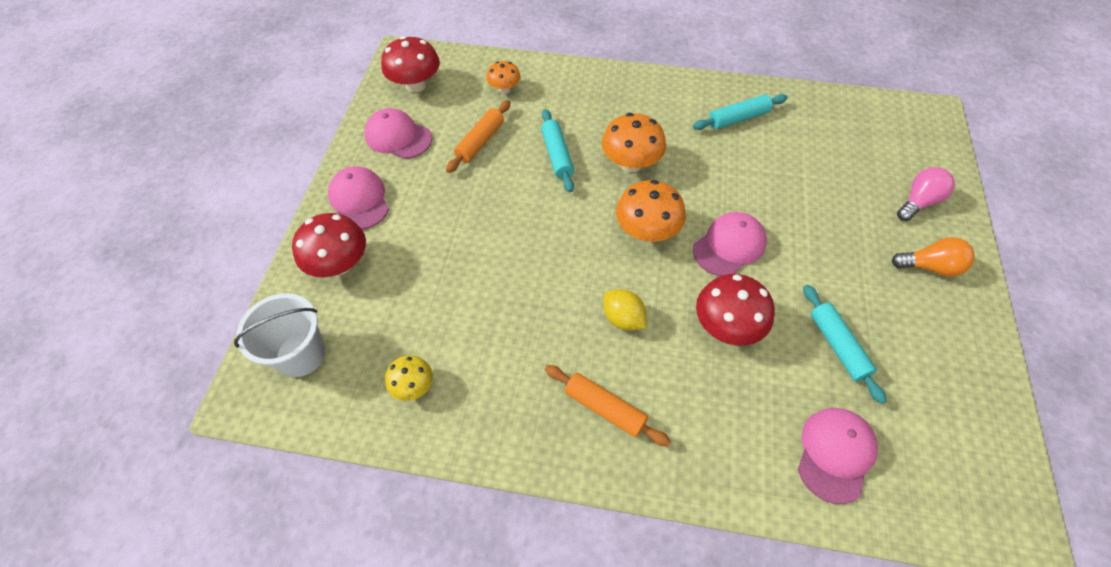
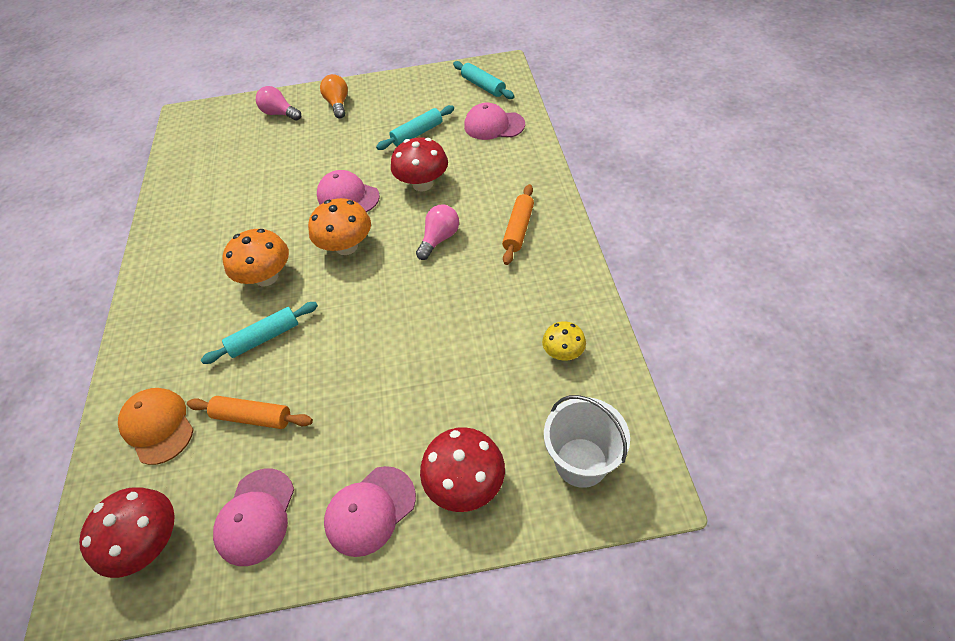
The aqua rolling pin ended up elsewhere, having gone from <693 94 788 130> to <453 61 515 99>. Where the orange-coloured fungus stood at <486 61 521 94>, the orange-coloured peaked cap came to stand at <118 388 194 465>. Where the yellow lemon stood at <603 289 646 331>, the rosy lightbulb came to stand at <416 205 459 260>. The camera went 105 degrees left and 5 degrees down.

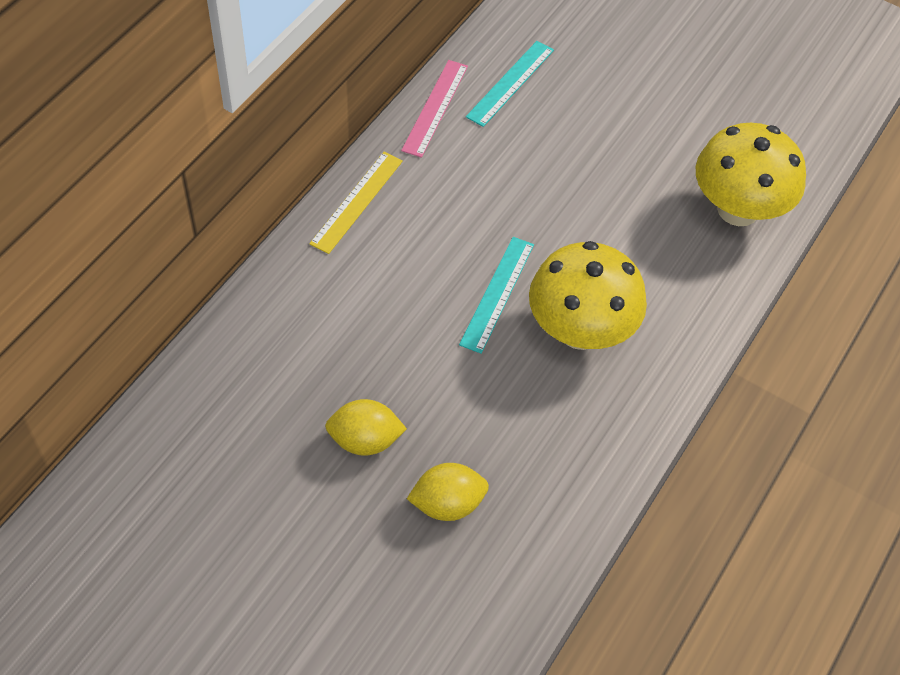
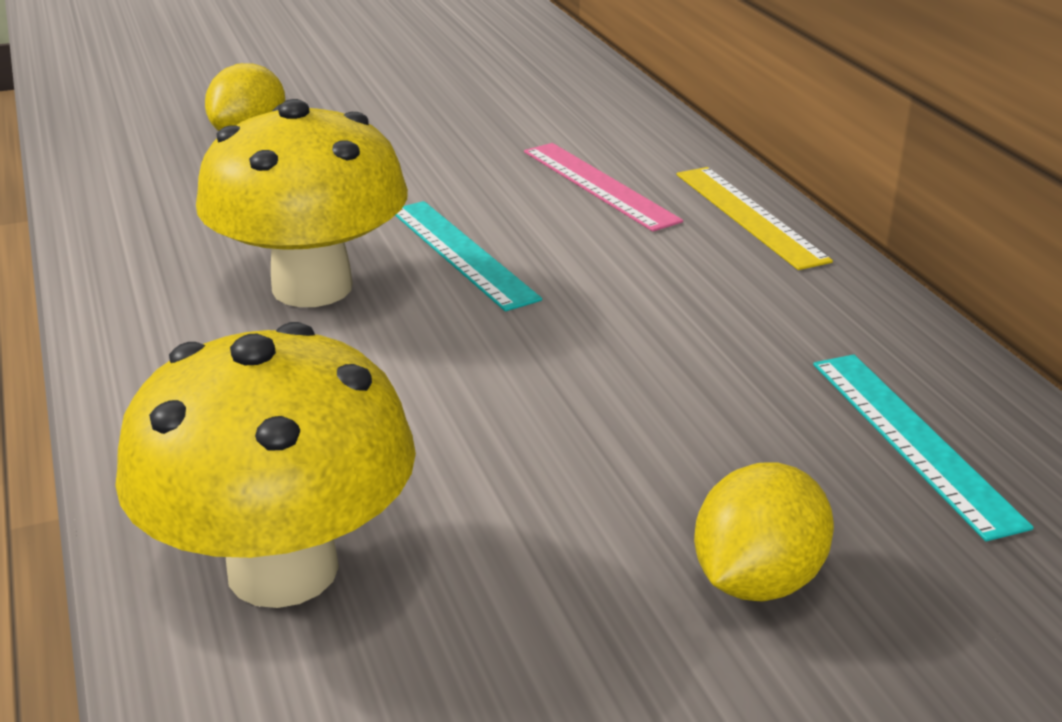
The yellow lemon ended up elsewhere, having gone from <325 399 407 456> to <694 463 834 602>. The rosy measuring stick ended up elsewhere, having gone from <401 60 468 158> to <524 143 683 232>. The camera went 130 degrees right and 25 degrees down.

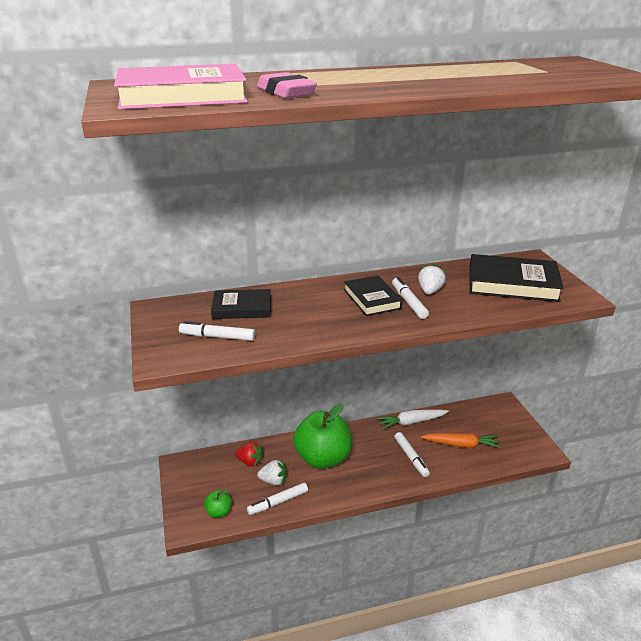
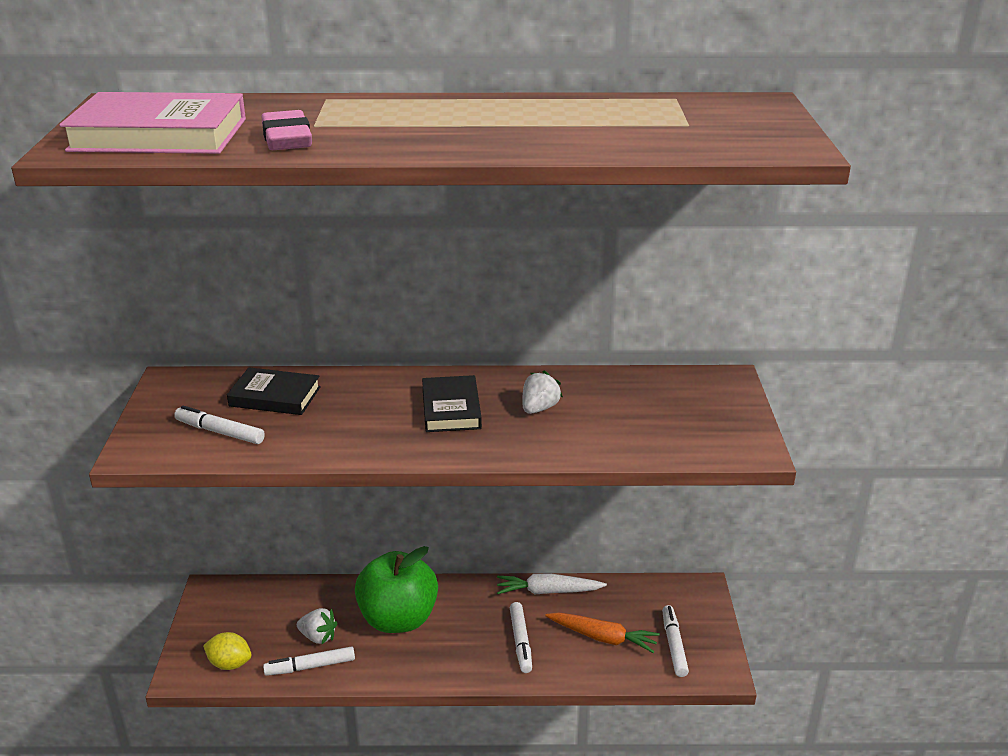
The second view lost the red toy strawberry at <235 442 263 467>. The second view lost the black hardcover at <470 254 564 302>. The snow-white marker ended up elsewhere, having gone from <392 277 429 319> to <662 605 689 677>. Where the emerald apple stood at <204 489 232 518>, the yellow lemon came to stand at <203 632 252 670>. The camera went 15 degrees right and 0 degrees up.

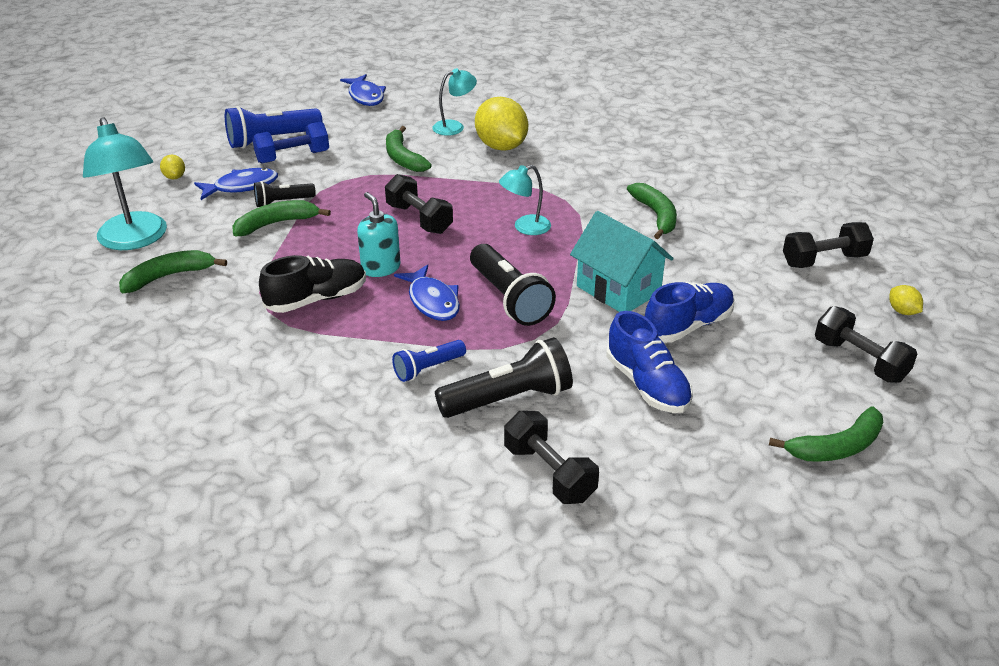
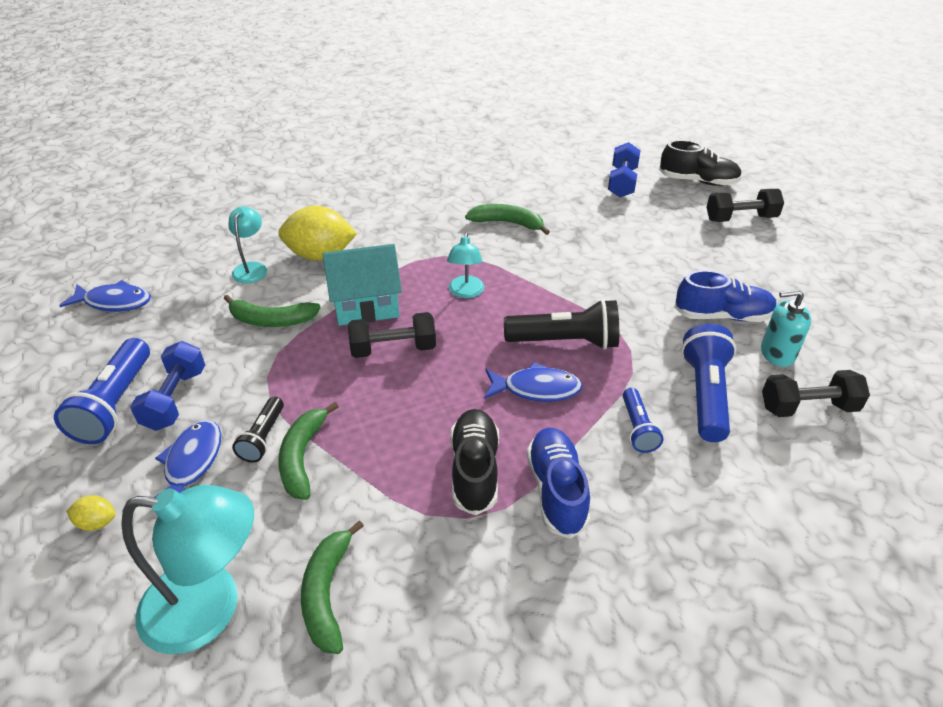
The second view lost the emerald banana fruit at <769 407 883 462>. The aqua pump bottle ended up elsewhere, having gone from <357 192 400 277> to <761 289 811 367>. The aqua toy house ended up elsewhere, having gone from <570 211 674 312> to <323 244 402 326>. The blue shoe ended up elsewhere, having gone from <645 282 734 343> to <527 428 590 539>. Where the yellow lemon stood at <889 285 923 315>, the black shoe came to stand at <659 140 742 186>. What was the black pocket torch at <435 337 573 418> turned into the blue pocket torch at <681 324 736 442>. What was the black dumbbell at <783 222 874 268> turned into the blue dumbbell at <608 142 641 197>. The camera went 60 degrees left and 5 degrees up.

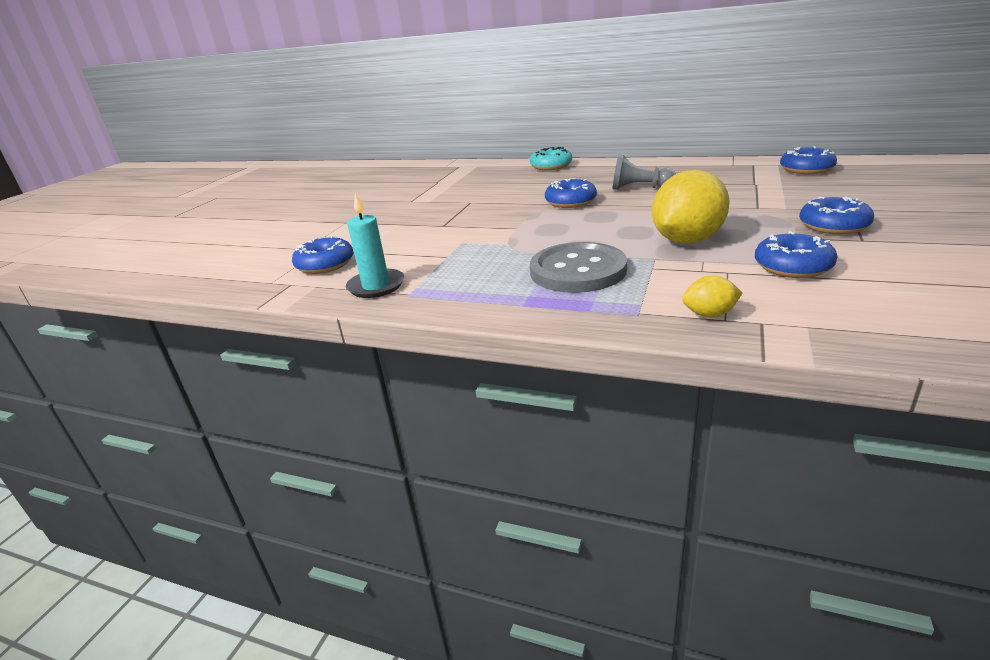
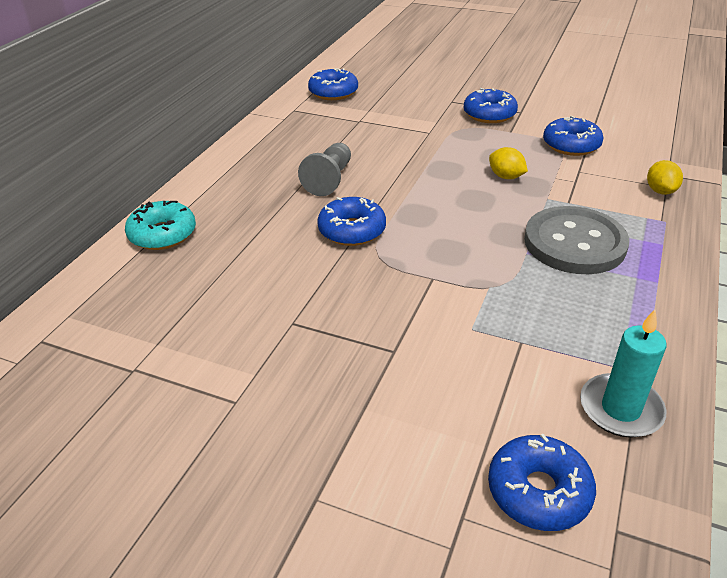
The size of the yellow lemon at <652 170 730 244> changed by a factor of 0.46. The camera went 90 degrees left and 10 degrees up.

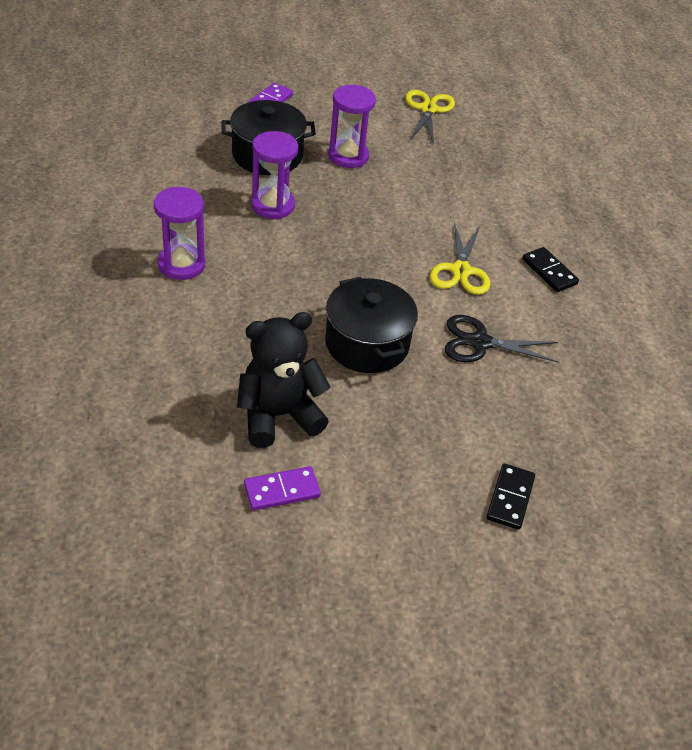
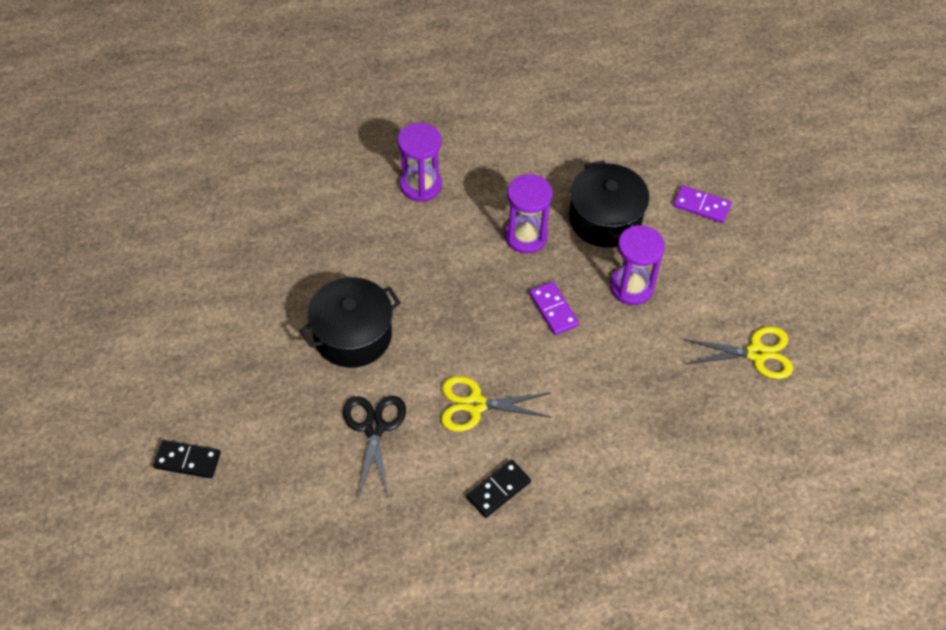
The second view lost the black teddy bear at <237 312 331 448>. The violet domino piece ended up elsewhere, having gone from <244 466 321 511> to <529 281 579 335>. The camera went 85 degrees right and 10 degrees up.

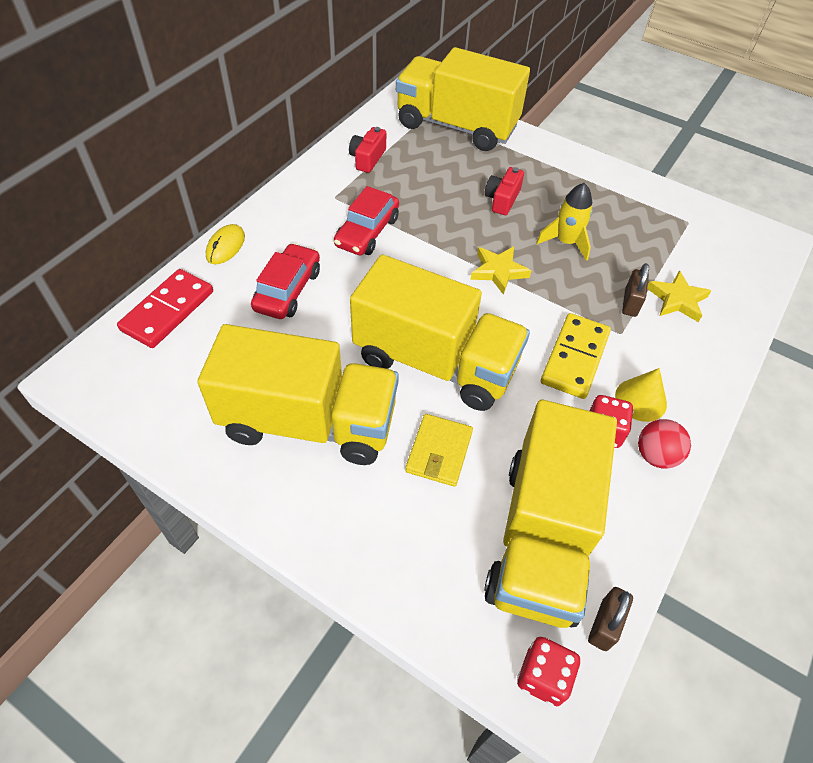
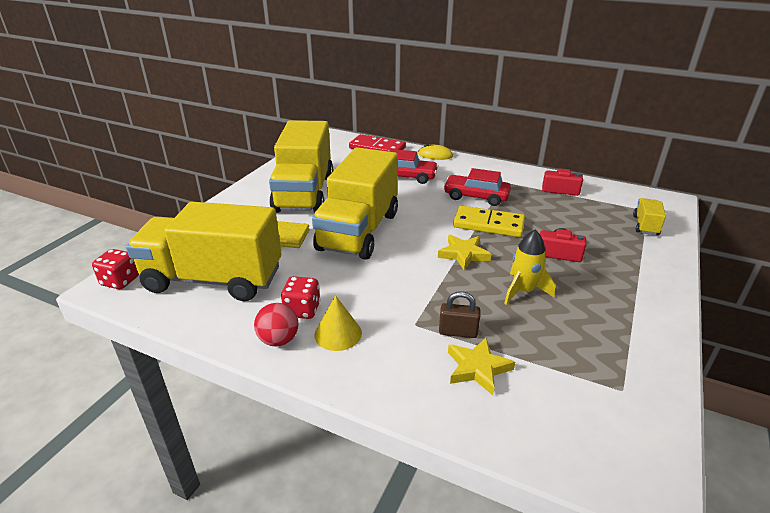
The second view lost the russet lock at <588 587 633 651>. The yellow domino piece ended up elsewhere, having gone from <541 313 611 399> to <453 206 525 237>. The size of the yellow toy truck at <396 47 530 151> changed by a factor of 0.40. The camera went 85 degrees right and 20 degrees down.

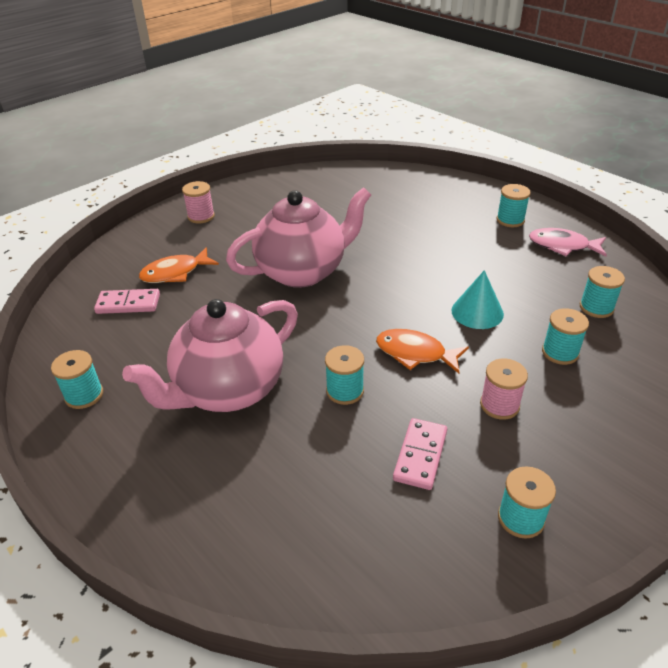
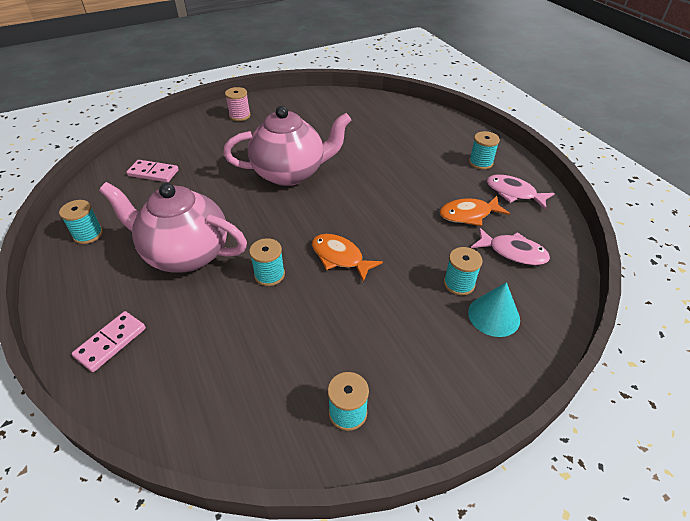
The second view lost the rosy spool at <480 359 528 420>. The orange-coloured toy fish ended up elsewhere, having gone from <139 247 219 283> to <439 196 510 226>. The rosy domino piece ended up elsewhere, having gone from <393 418 447 490> to <72 311 146 372>. The aqua cone shape ended up elsewhere, having gone from <452 270 504 329> to <468 282 520 337>. Where the aqua spool stood at <580 266 625 318>, the rosy toy fish came to stand at <471 227 550 266>. The rosy china teapot at <122 299 298 412> ended up facing another way, 45 degrees clockwise from before. The camera went 15 degrees right and 5 degrees up.

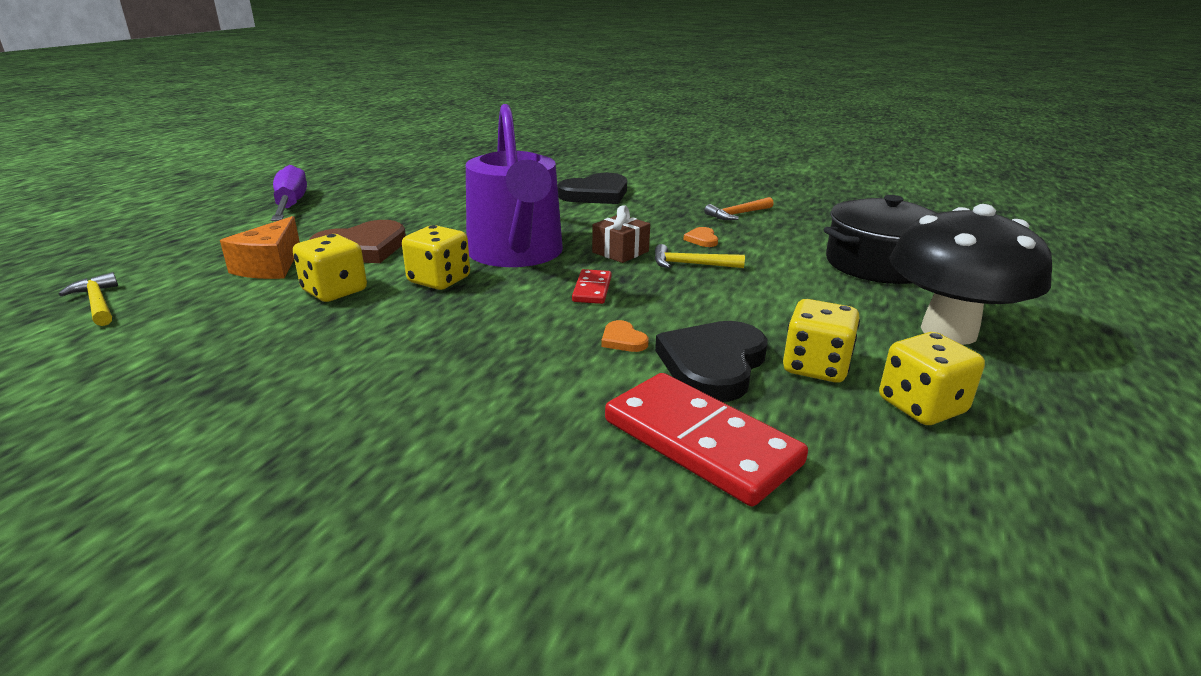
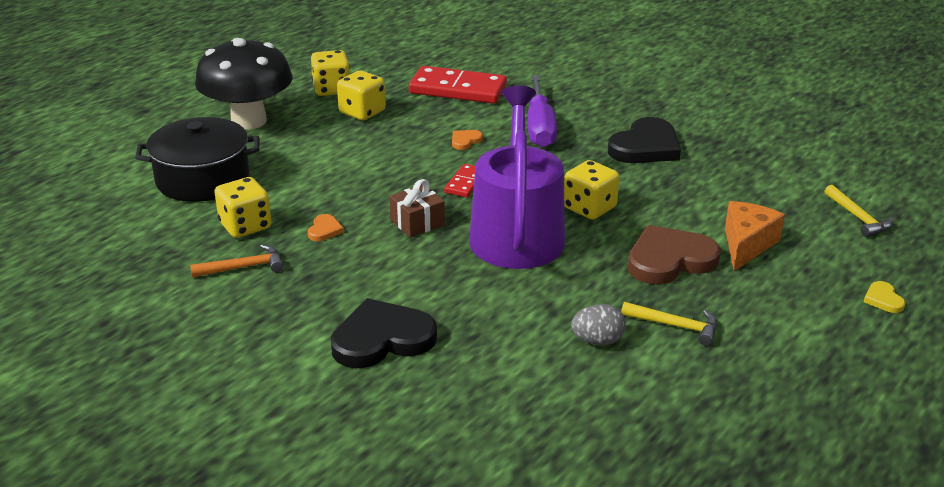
The second view gained the ash-grey toy egg at <571 304 626 345>. The second view gained the yellow heart shape at <864 281 906 313>. The violet hand screwdriver ended up elsewhere, having gone from <271 165 307 221> to <528 75 557 148>. The yellow game die ended up elsewhere, having gone from <293 234 367 302> to <215 177 271 238>. The yellow hammer ended up elsewhere, having gone from <655 244 745 268> to <621 302 717 346>. The black heart shape ended up elsewhere, having gone from <655 321 767 402> to <608 117 681 163>. The orange-coloured heart shape at <601 320 649 352> ended up facing another way, 120 degrees counterclockwise from before. The red domino piece at <605 373 808 506> ended up facing another way, 45 degrees counterclockwise from before. The camera went 165 degrees left and 5 degrees up.

